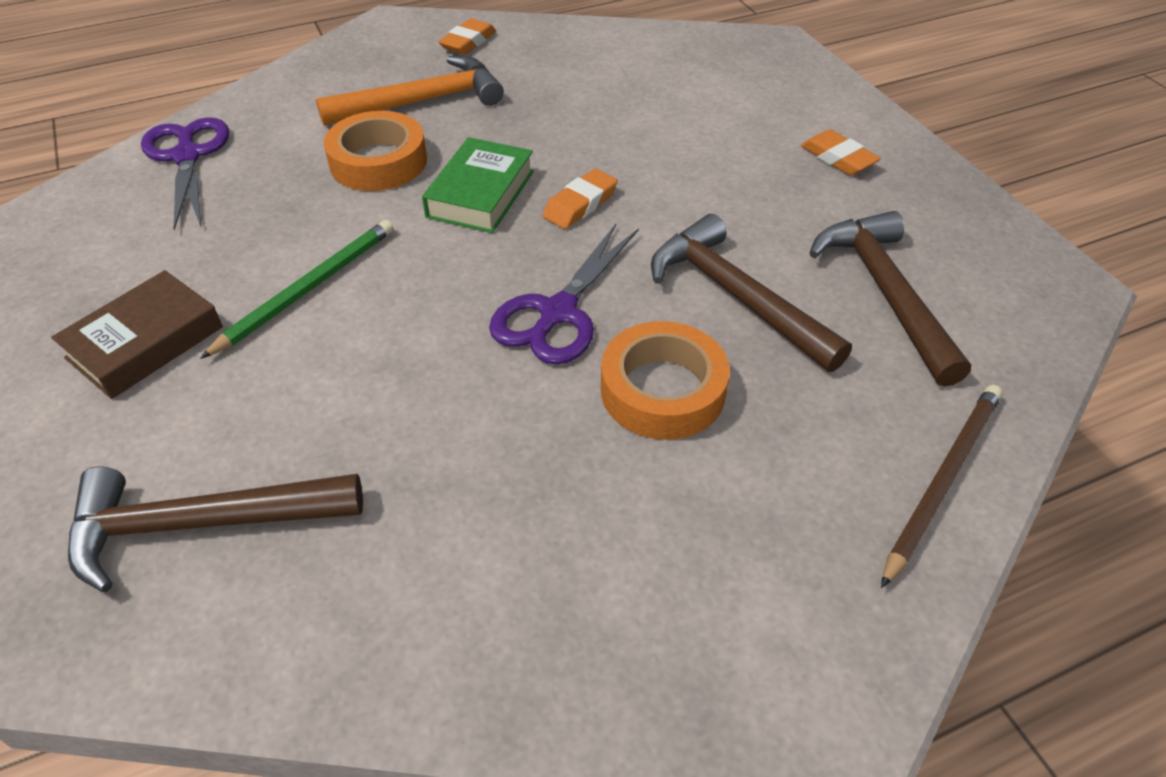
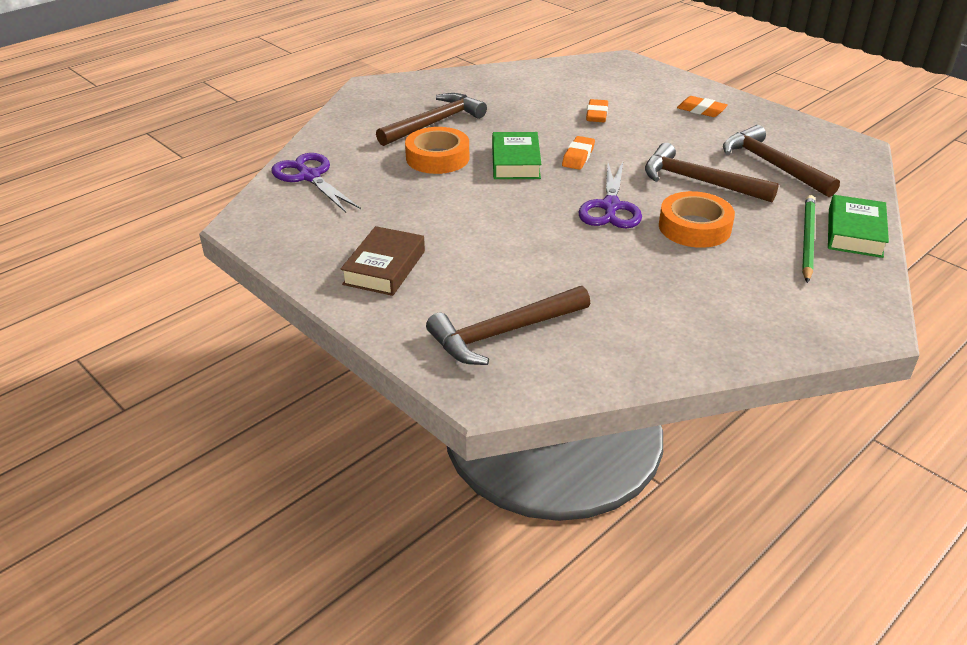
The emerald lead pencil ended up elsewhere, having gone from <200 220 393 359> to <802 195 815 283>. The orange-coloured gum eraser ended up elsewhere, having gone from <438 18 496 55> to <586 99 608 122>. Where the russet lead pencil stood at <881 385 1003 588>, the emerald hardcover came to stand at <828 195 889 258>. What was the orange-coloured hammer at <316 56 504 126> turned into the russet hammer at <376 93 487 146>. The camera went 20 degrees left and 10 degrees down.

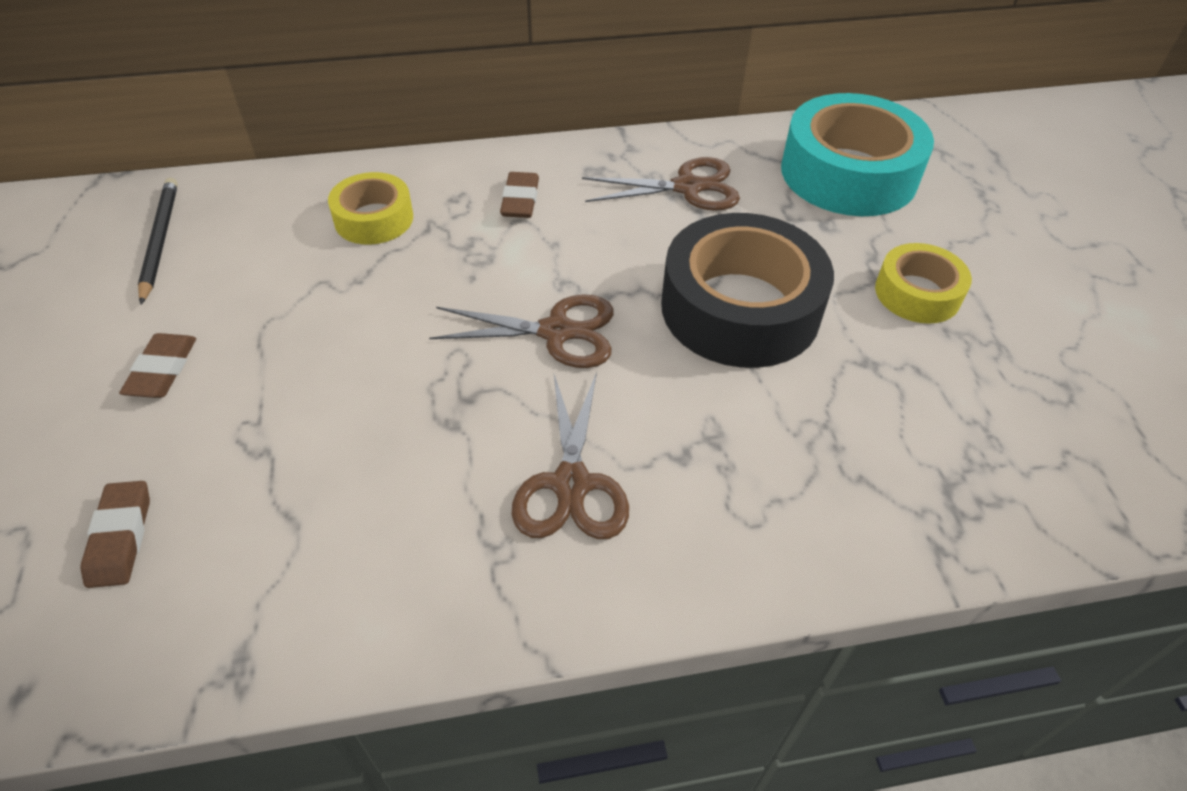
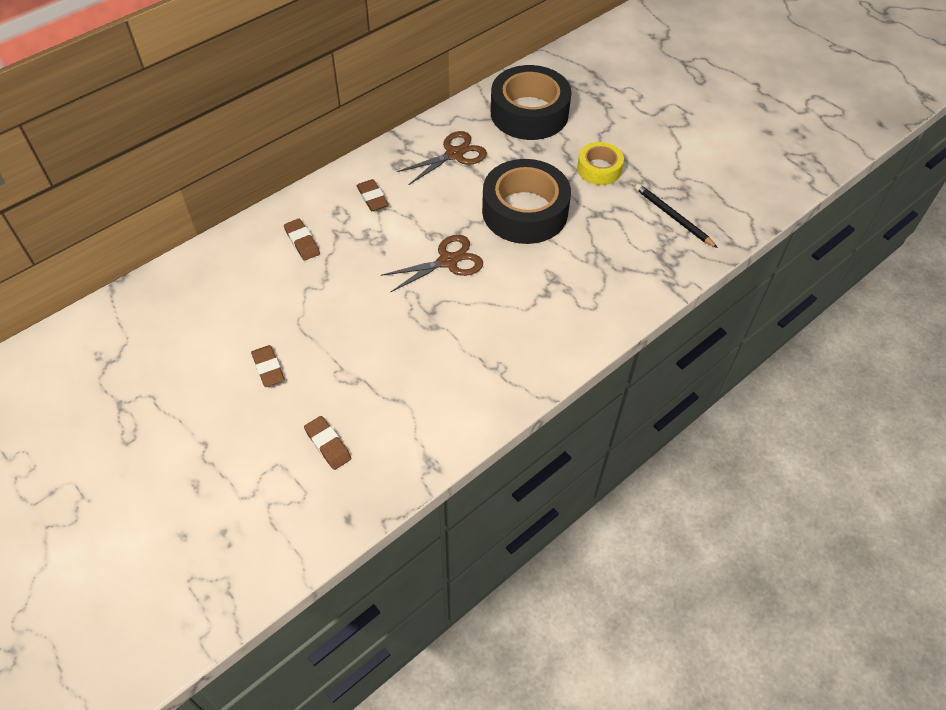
The second view lost the russet pair of scissors at <512 372 629 539>. The black lead pencil ended up elsewhere, having gone from <138 178 178 304> to <635 184 718 248>. Where the yellow tape stood at <328 172 413 245>, the russet gum eraser came to stand at <284 219 320 261>. What was the aqua tape at <781 93 934 216> turned into the black tape at <491 65 572 140>. The camera went 30 degrees left and 5 degrees up.

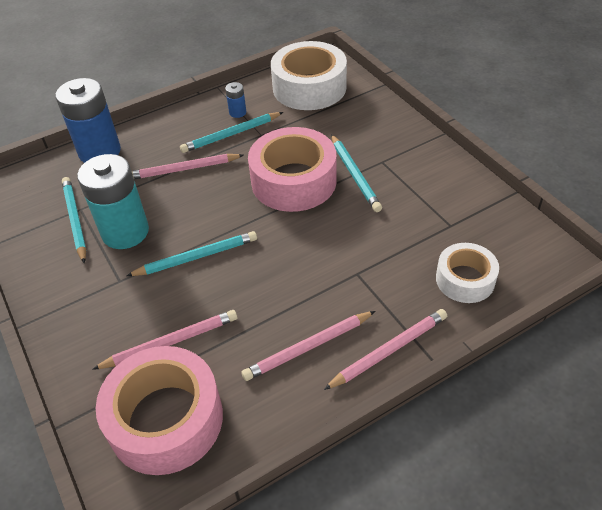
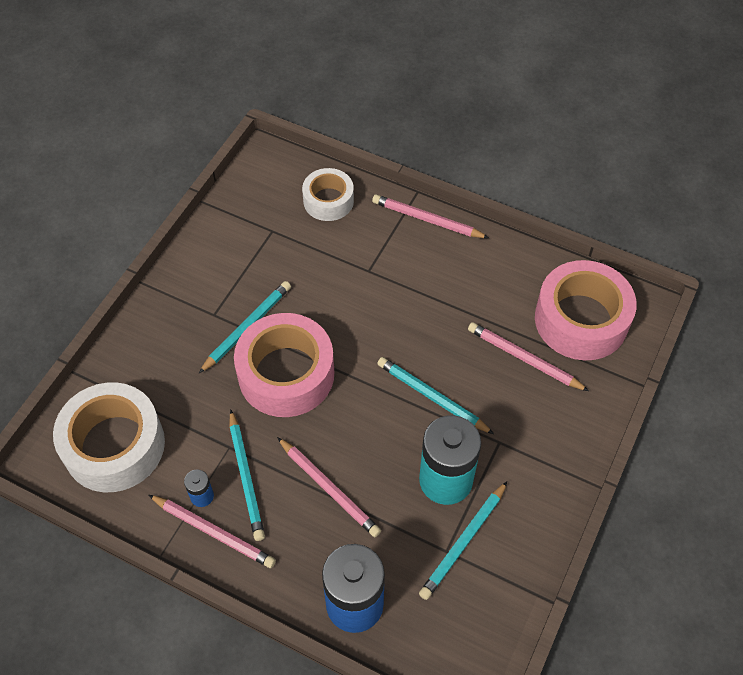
The rosy lead pencil ended up elsewhere, having gone from <241 311 375 381> to <149 495 276 568>. The aqua lead pencil at <180 112 283 153> ended up facing another way, 45 degrees clockwise from before. The camera went 125 degrees left and 10 degrees up.

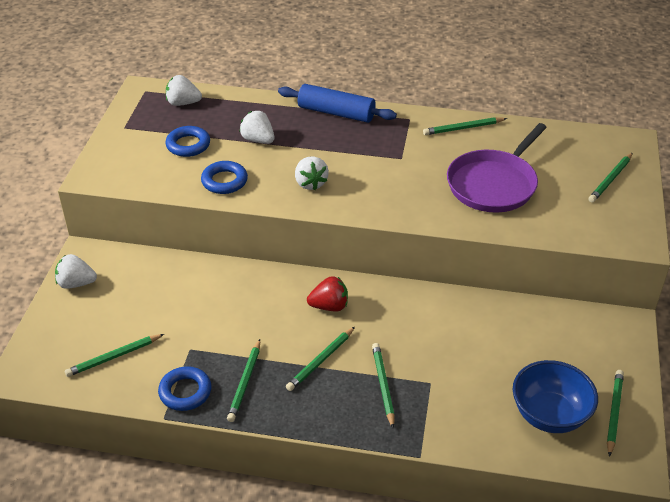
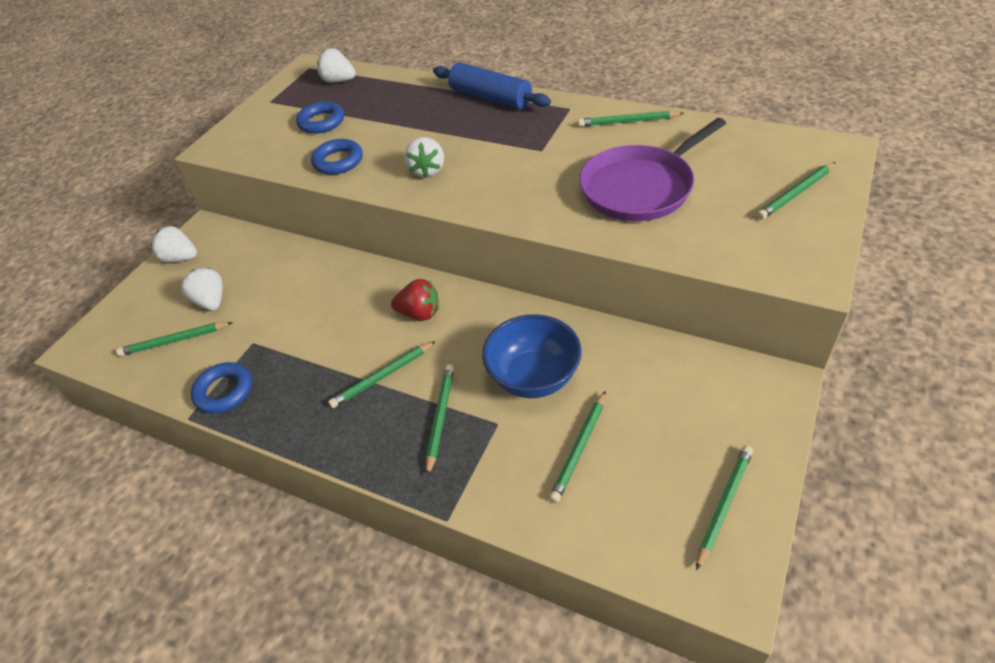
The emerald lead pencil ended up elsewhere, having gone from <227 339 260 422> to <549 391 606 503>. The snow-white toy strawberry ended up elsewhere, having gone from <239 111 274 144> to <180 267 223 310>. The blue serving bowl ended up elsewhere, having gone from <513 360 598 433> to <482 314 582 398>. The camera went 20 degrees right and 5 degrees up.

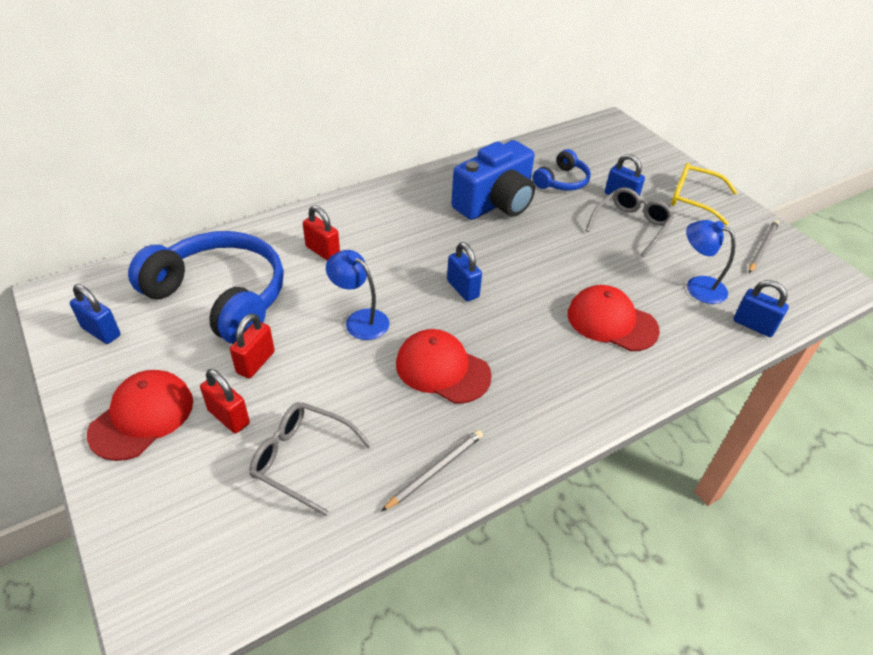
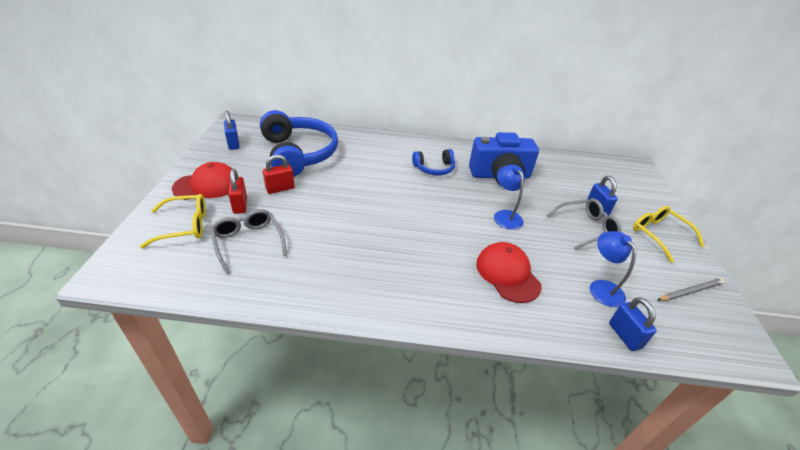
The second view lost the red lock at <303 205 340 261>. The second view lost the ash-grey lead pencil at <381 430 483 512>. The second view lost the red peaked cap at <396 329 492 404>. The second view lost the blue lock at <447 242 482 302>. The second view gained the yellow eyeglasses at <140 194 206 248>. The blue lamp ended up elsewhere, having gone from <326 250 389 340> to <494 164 525 230>. The blue over-ear headphones ended up elsewhere, having gone from <533 149 591 191> to <412 149 455 175>. The camera went 35 degrees right and 5 degrees down.

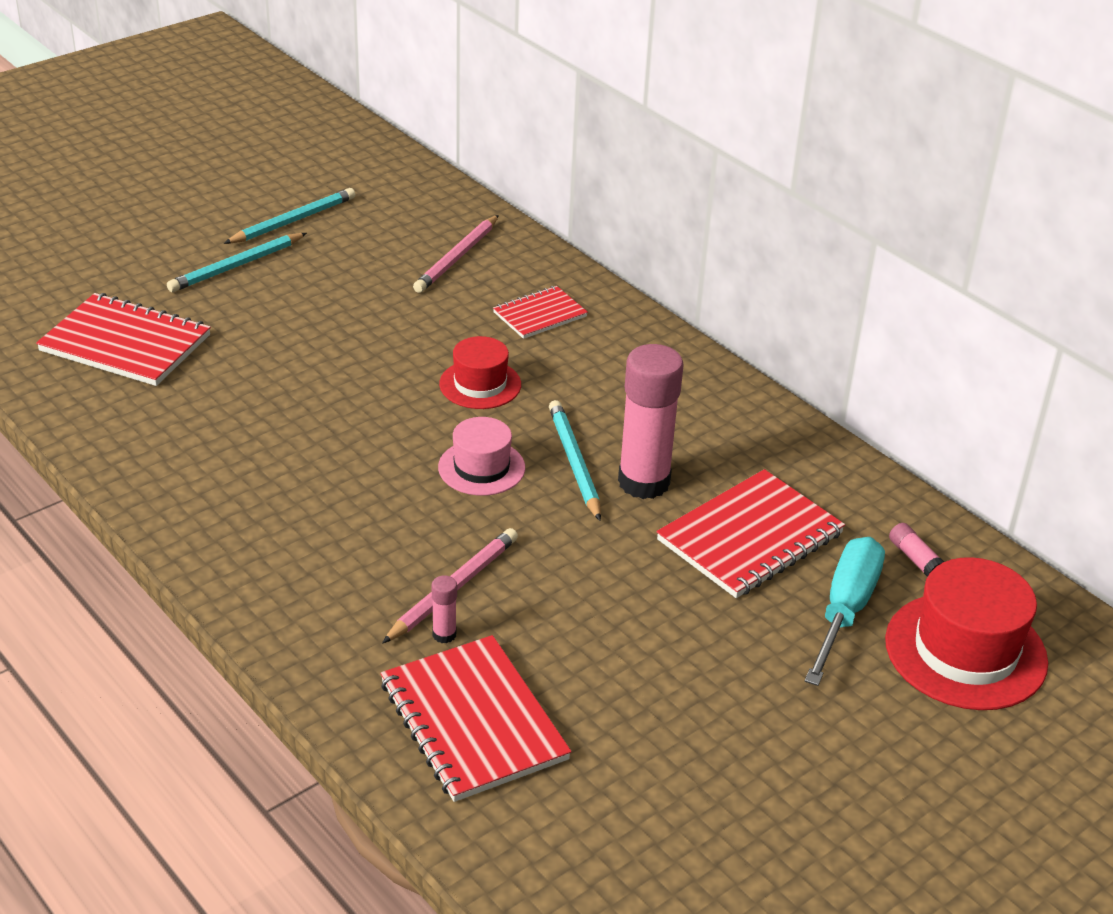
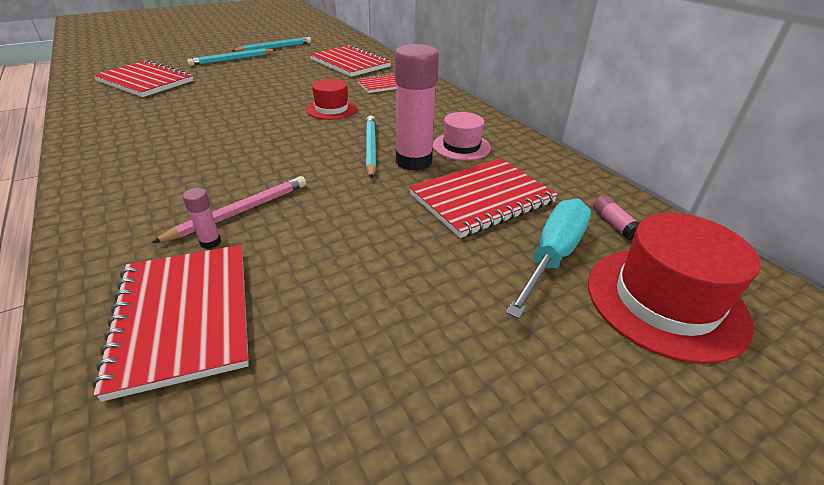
The rosy tall hat ended up elsewhere, having gone from <438 417 525 496> to <433 112 491 161>. Where the rosy lead pencil stood at <413 215 499 293>, the red exercise book came to stand at <309 45 391 77>. The camera went 10 degrees right and 0 degrees up.

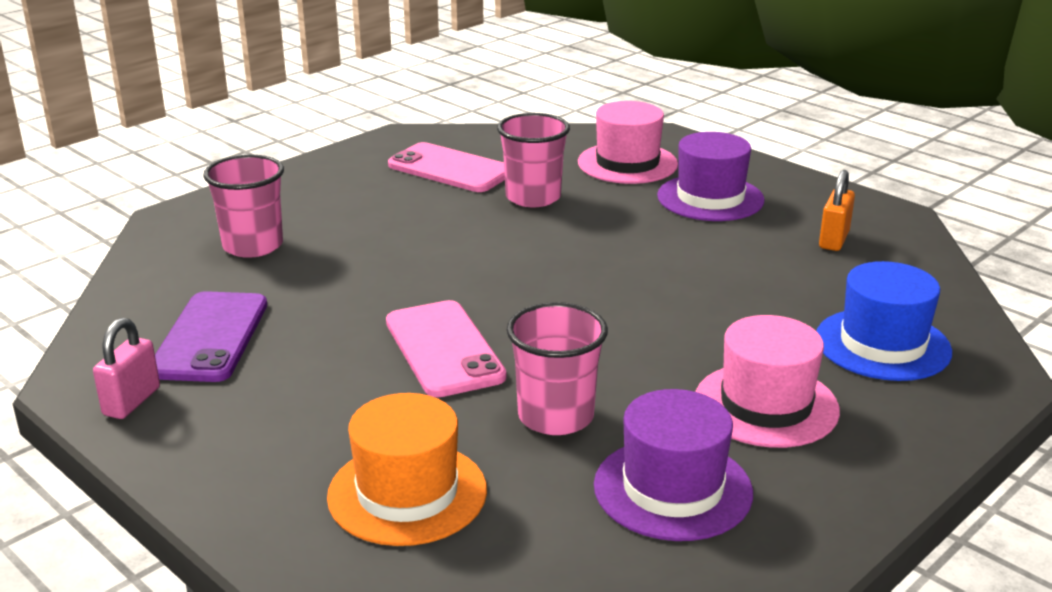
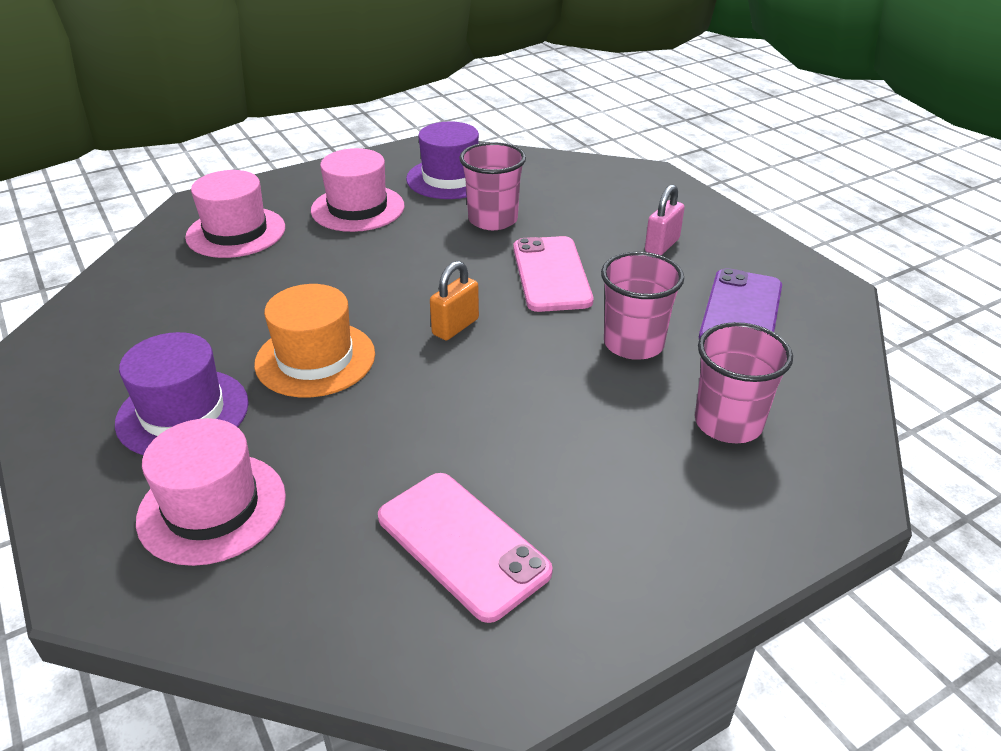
The rosy lock ended up elsewhere, having gone from <93 318 160 419> to <645 184 685 255>. The orange-coloured tall hat ended up elsewhere, having gone from <327 393 487 546> to <254 284 375 397>. The rosy beaker ended up elsewhere, having gone from <497 113 570 207> to <601 252 684 360>. The orange-coloured lock ended up elsewhere, having gone from <819 170 855 251> to <430 261 479 340>. What was the blue tall hat at <817 261 952 381> turned into the rosy tall hat at <185 170 285 258>. The camera went 165 degrees left and 10 degrees up.

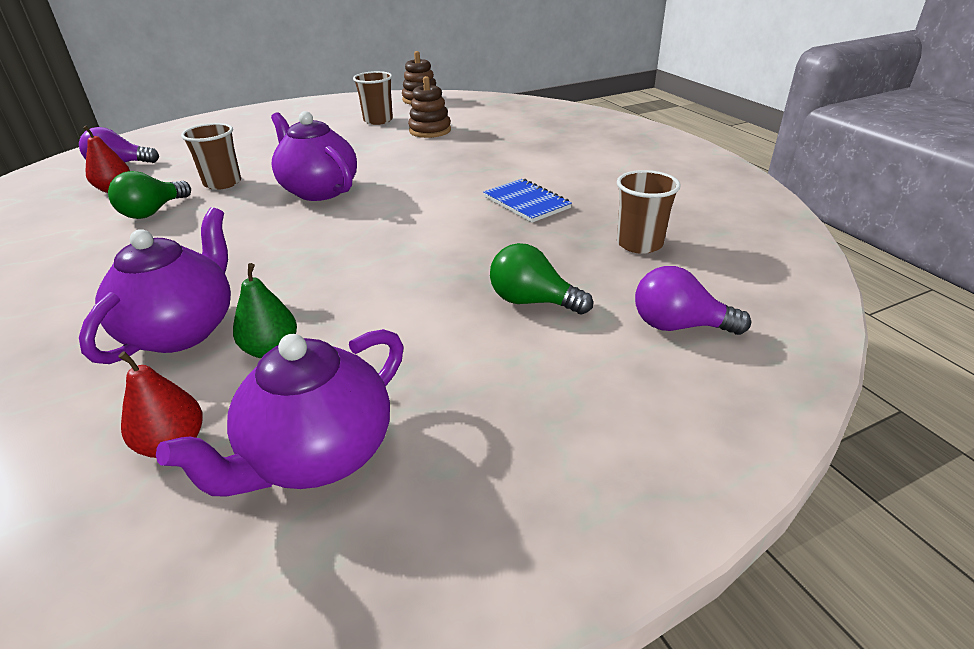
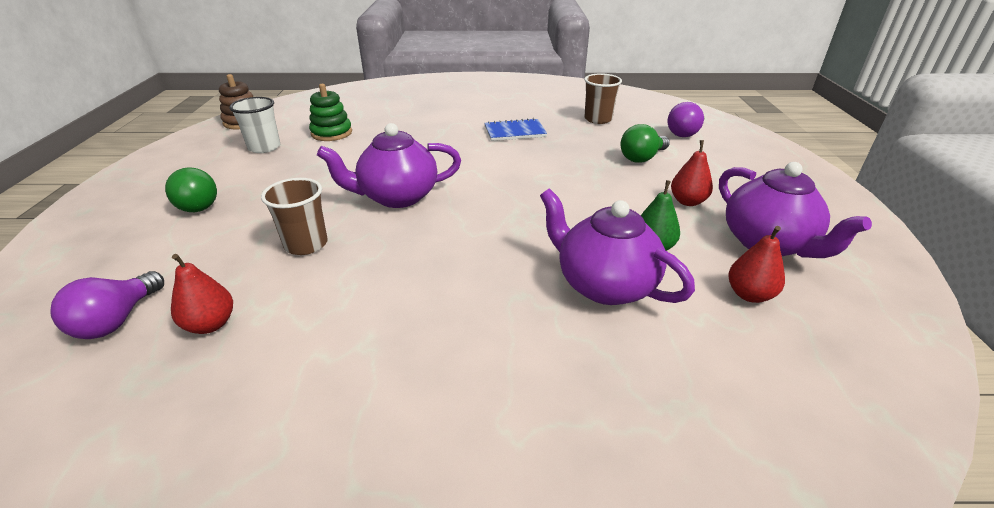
The second view gained the red toy pear at <671 140 713 206>. The emerald lightbulb ended up elsewhere, having gone from <108 171 191 219> to <165 167 217 212>. What was the russet beaker at <353 71 393 125> turned into the snow-white beaker at <229 97 280 153>. What was the russet stacking toy at <408 76 451 138> turned into the emerald stacking toy at <309 84 352 141>. The camera went 65 degrees left and 0 degrees up.

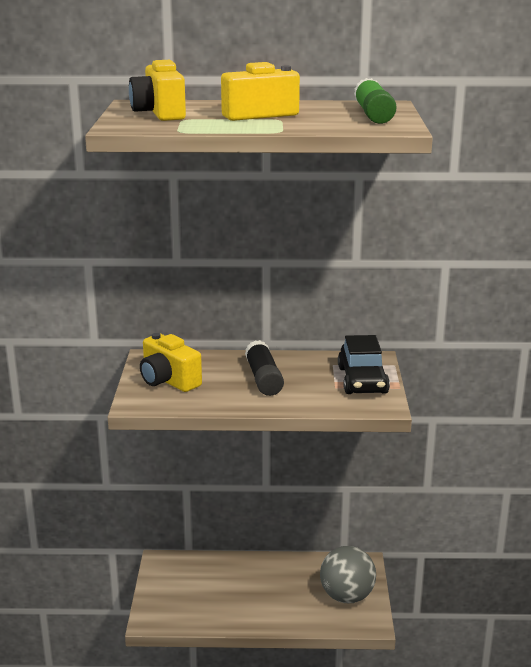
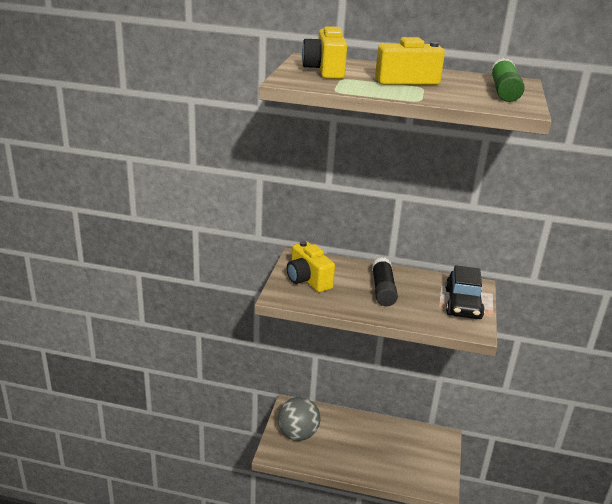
The ash-grey play ball ended up elsewhere, having gone from <320 546 376 603> to <278 397 321 441>. The camera went 10 degrees right and 5 degrees up.

